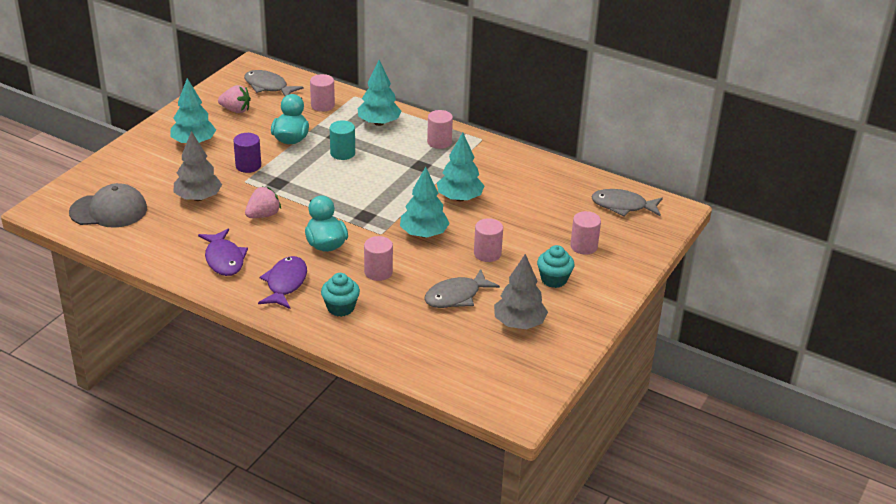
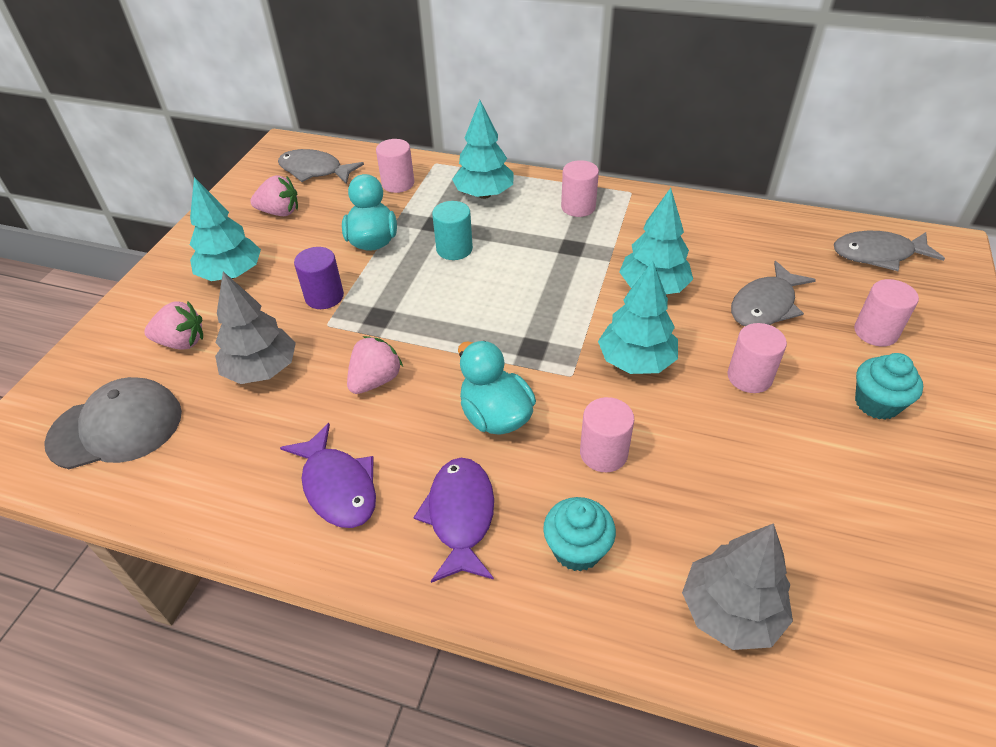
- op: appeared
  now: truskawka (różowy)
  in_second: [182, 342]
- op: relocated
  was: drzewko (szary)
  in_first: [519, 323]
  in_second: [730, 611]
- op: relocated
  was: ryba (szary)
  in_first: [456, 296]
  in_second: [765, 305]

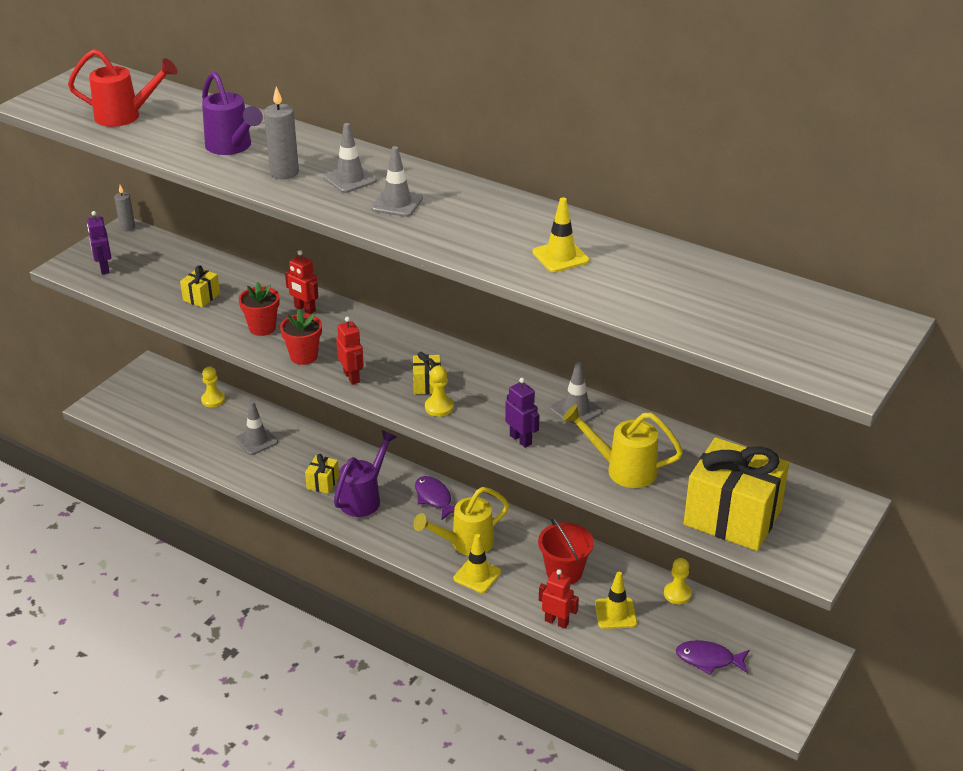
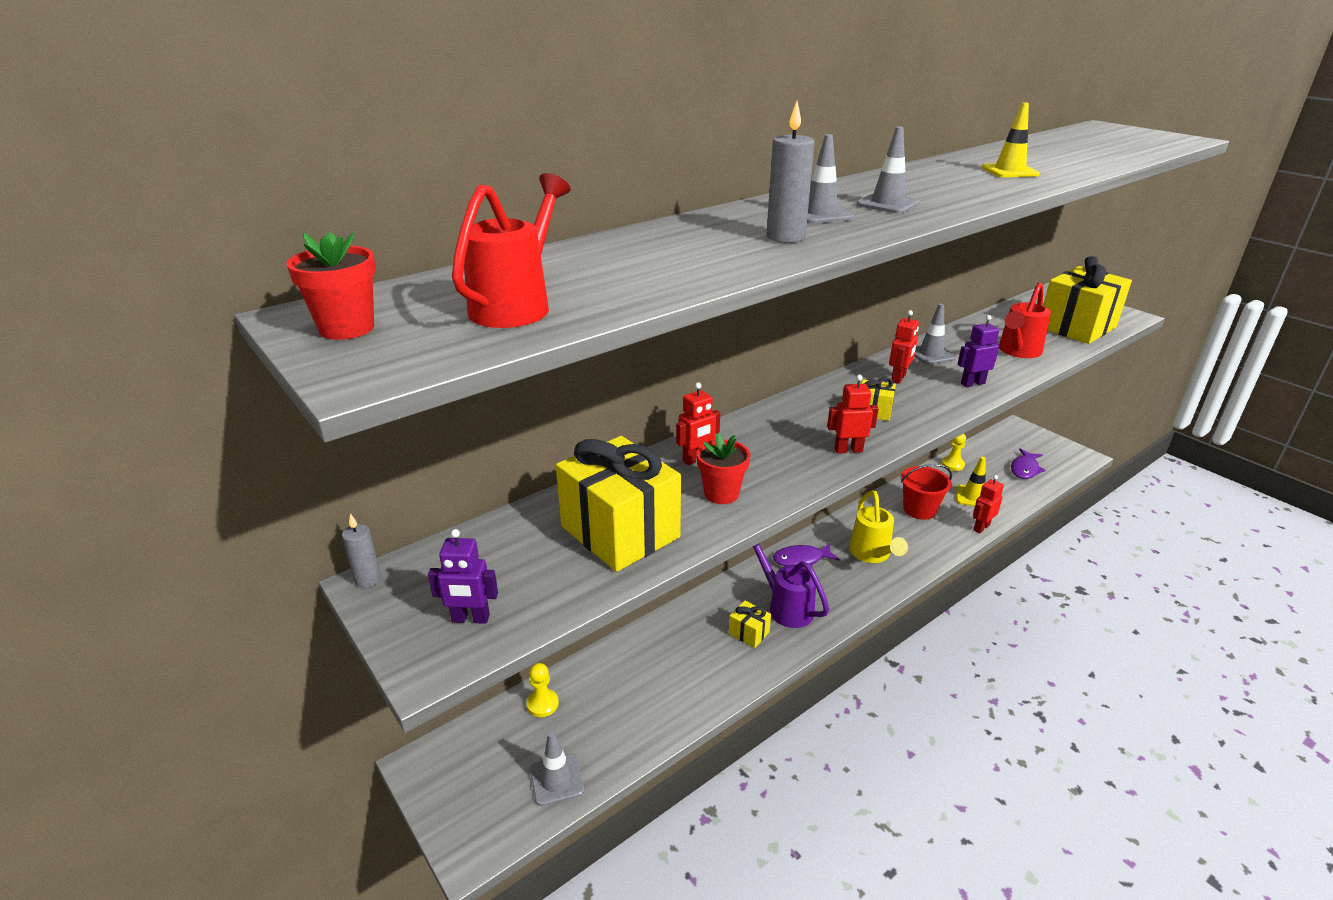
- op: relocated
  was: doniczka (czerwony)
  in_first: [304, 356]
  in_second: [347, 328]
- op: relocated
  was: pachołek (szary)
  in_first: [256, 440]
  in_second: [556, 780]
- op: size
  was: prezent (żółty)
  in_first: [201, 297]
  in_second: [620, 532]
  ratio: 2.25
- op: appeared
  now: robot (czerwony)
  in_second: [898, 378]
- op: colour
  was: konewka (żółty)
  now: konewka (czerwony)
  in_first: [622, 469]
  in_second: [1017, 352]
- op: missing
  was: konewka (fioletowy)
  in_first: [232, 147]
- op: missing
  was: pionek (żółty)
  in_first: [439, 407]
- op: missing
  was: pachołek (żółty)
  in_first: [477, 575]

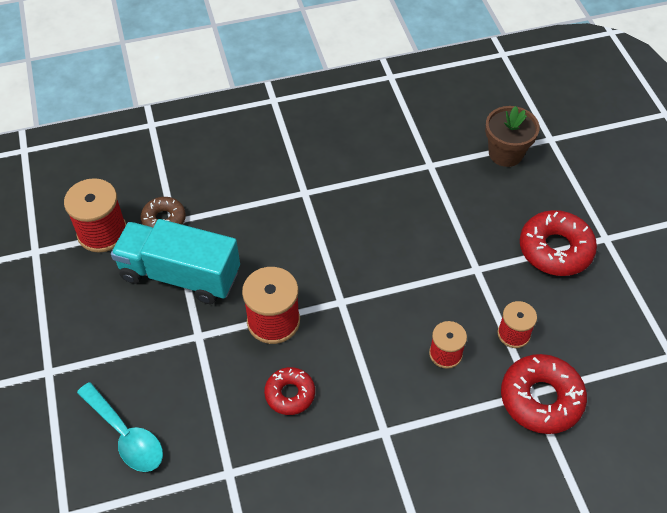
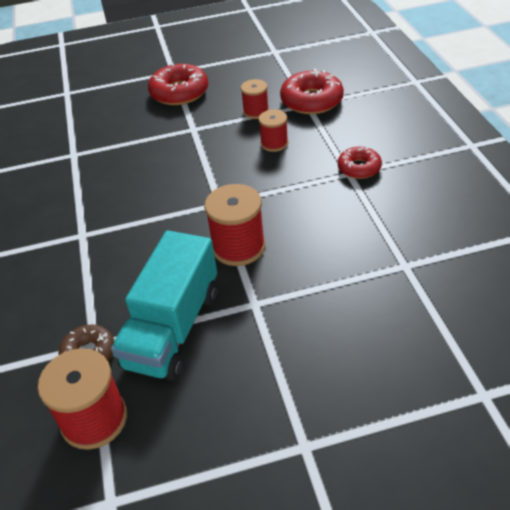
- op: relocated
  was: donut (czerwony)
  in_first: [290, 394]
  in_second: [359, 168]
- op: missing
  was: łyżka (turkusowy)
  in_first: [126, 435]
- op: missing
  was: doniczka (brązowy)
  in_first: [505, 153]

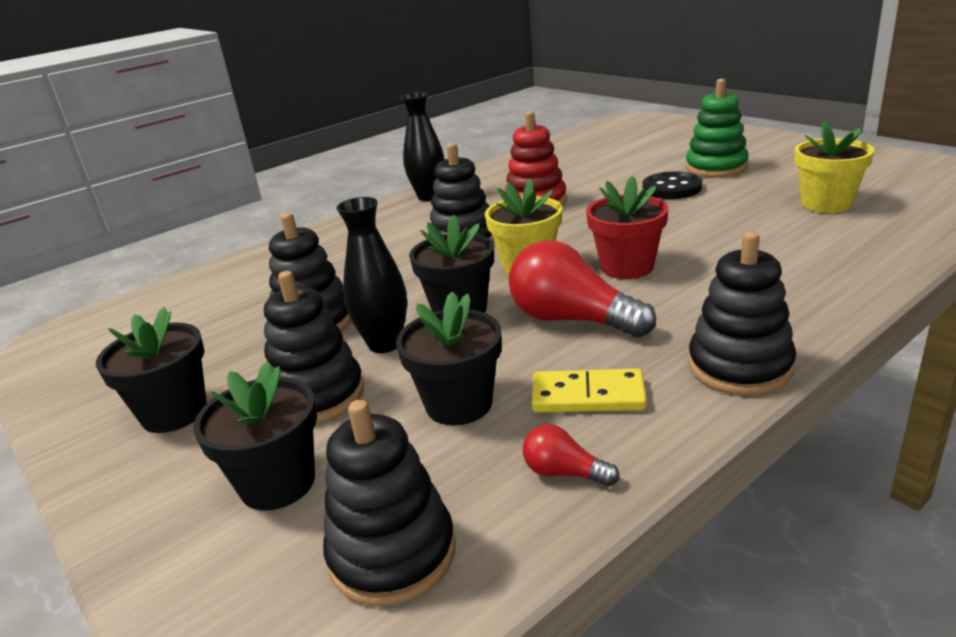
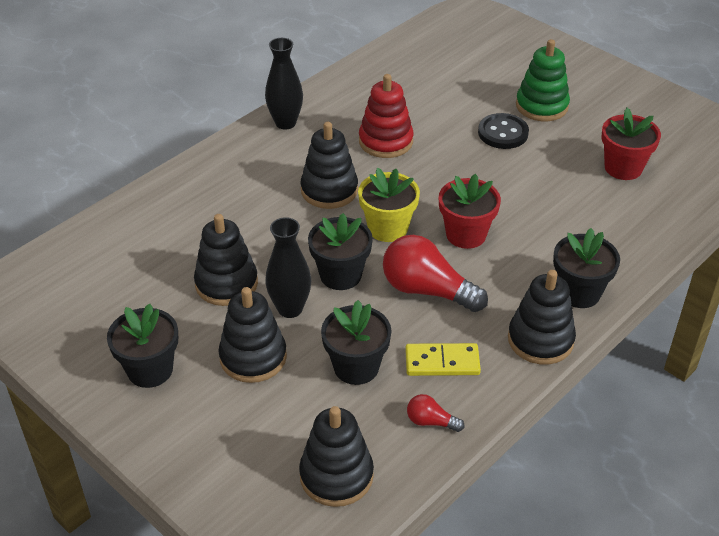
- op: relocated
  was: doniczka (czarny)
  in_first: [278, 483]
  in_second: [579, 292]
- op: colour
  was: doniczka (żółty)
  now: doniczka (czerwony)
  in_first: [826, 204]
  in_second: [623, 168]

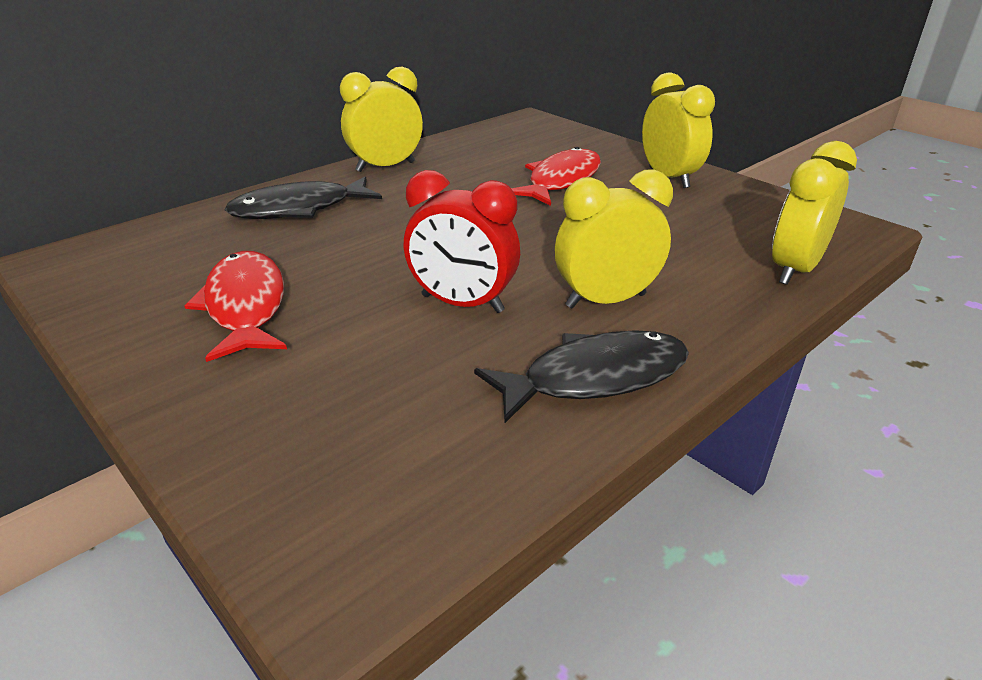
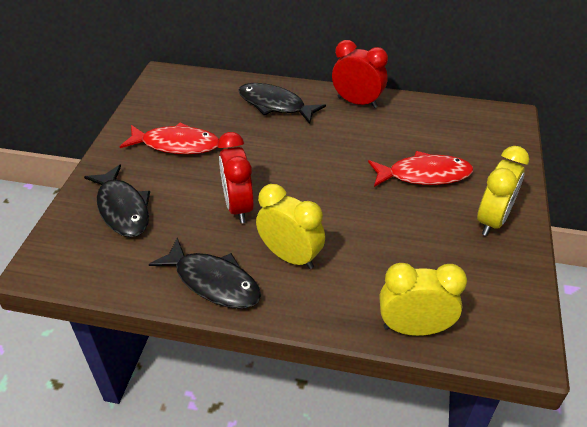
- op: appeared
  now: ryba (czarny)
  in_second: [122, 208]
- op: spun
  was: ryba (czerwony)
  in_first: [245, 306]
  in_second: [176, 144]
  clockwise: 60
- op: colour
  was: budzik (żółty)
  now: budzik (czerwony)
  in_first: [385, 167]
  in_second: [357, 102]

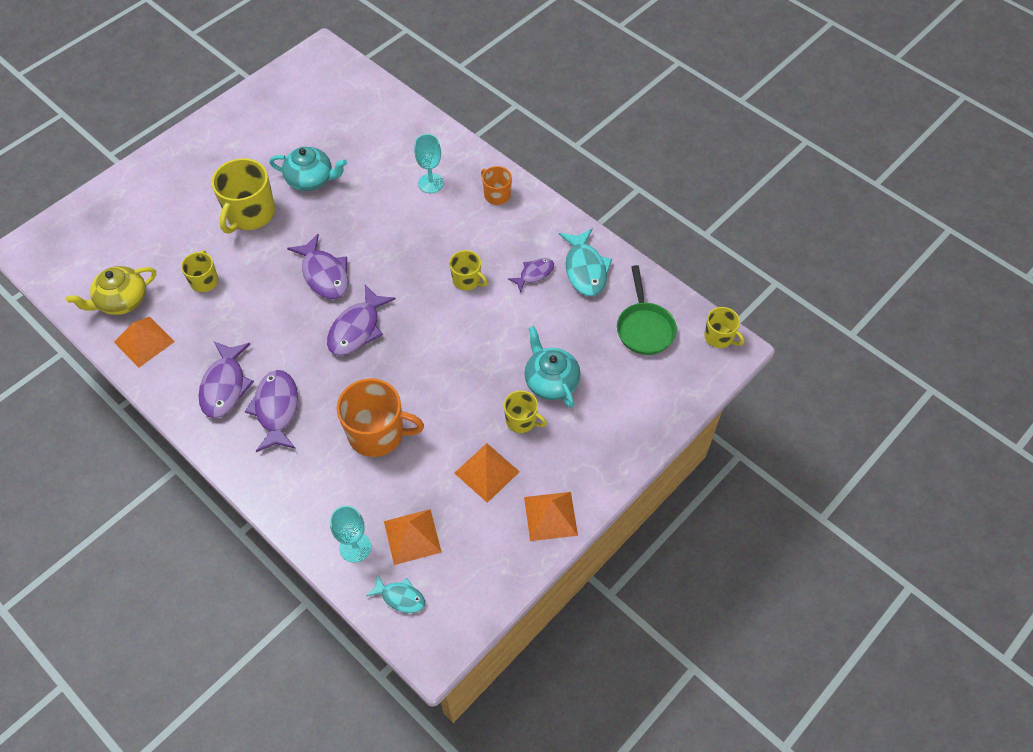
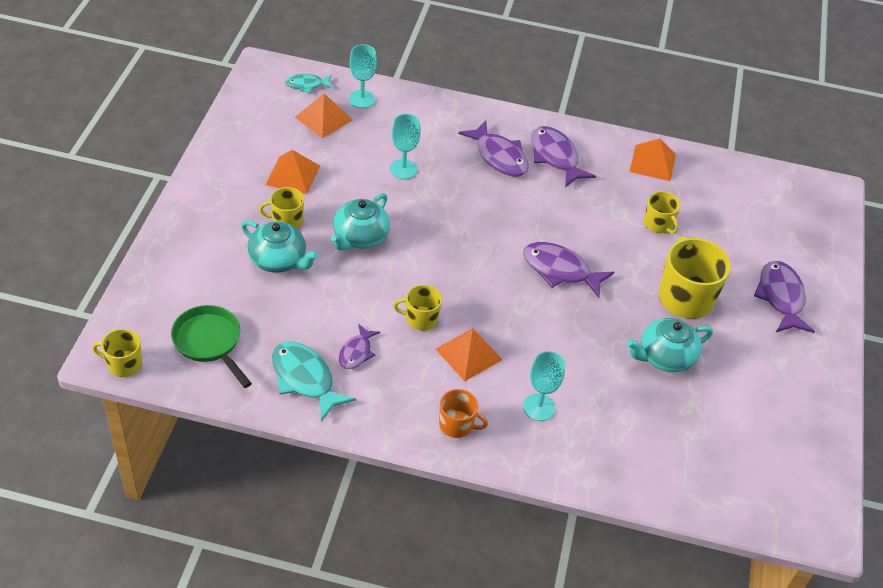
- op: appeared
  now: imbryk (turkusowy)
  in_second: [360, 237]
- op: exchanged
  was: kubek (pomarańczowy)
  now: kielich (turkusowy)
  in_first: [377, 433]
  in_second: [403, 169]
- op: relocated
  was: piramida (pomarańczowy)
  in_first: [550, 516]
  in_second: [468, 354]
- op: relocated
  was: ryba (fioletowy)
  in_first: [357, 329]
  in_second: [780, 297]
- op: missing
  was: imbryk (żółty)
  in_first: [122, 301]

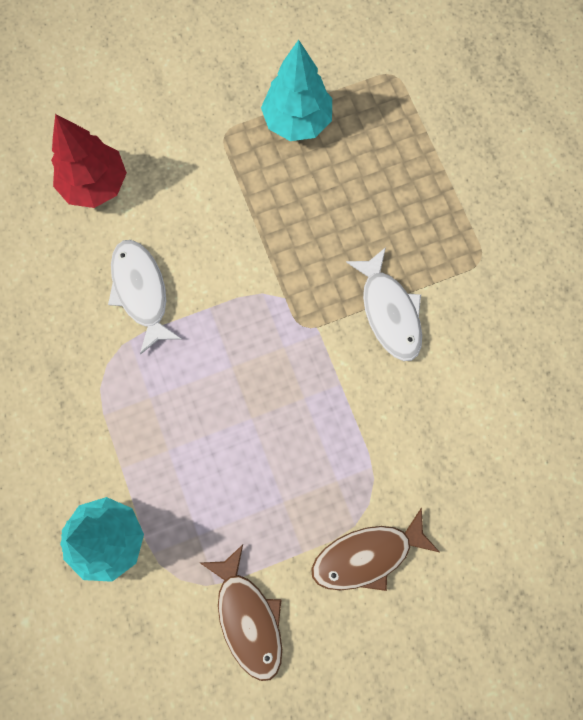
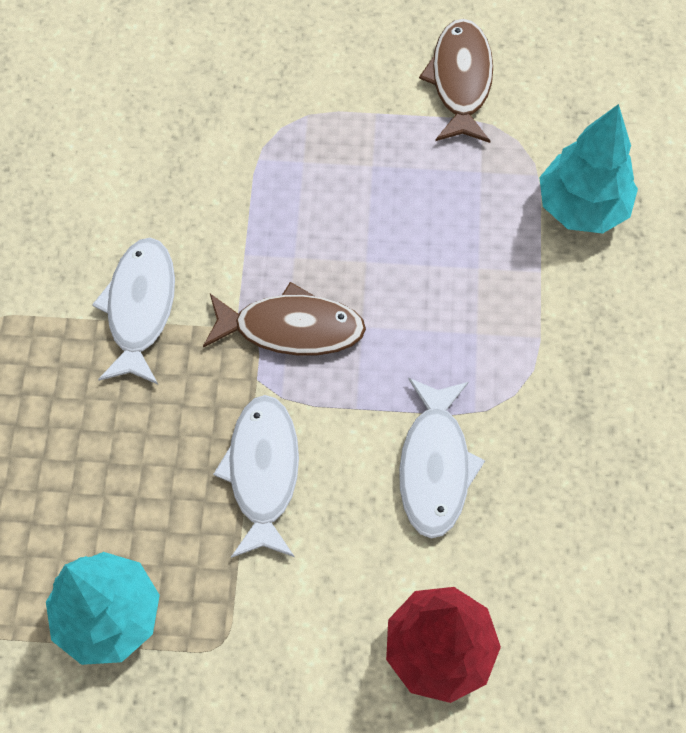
- op: relocated
  was: ryba (brązowy)
  in_first: [367, 555]
  in_second: [291, 328]
- op: appeared
  now: ryba (biały)
  in_second: [263, 472]

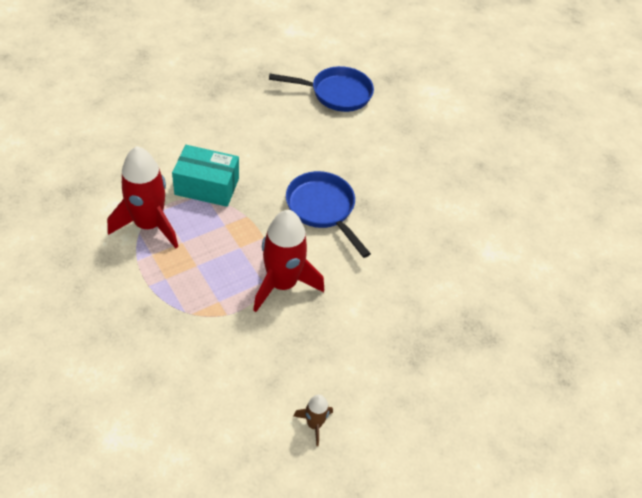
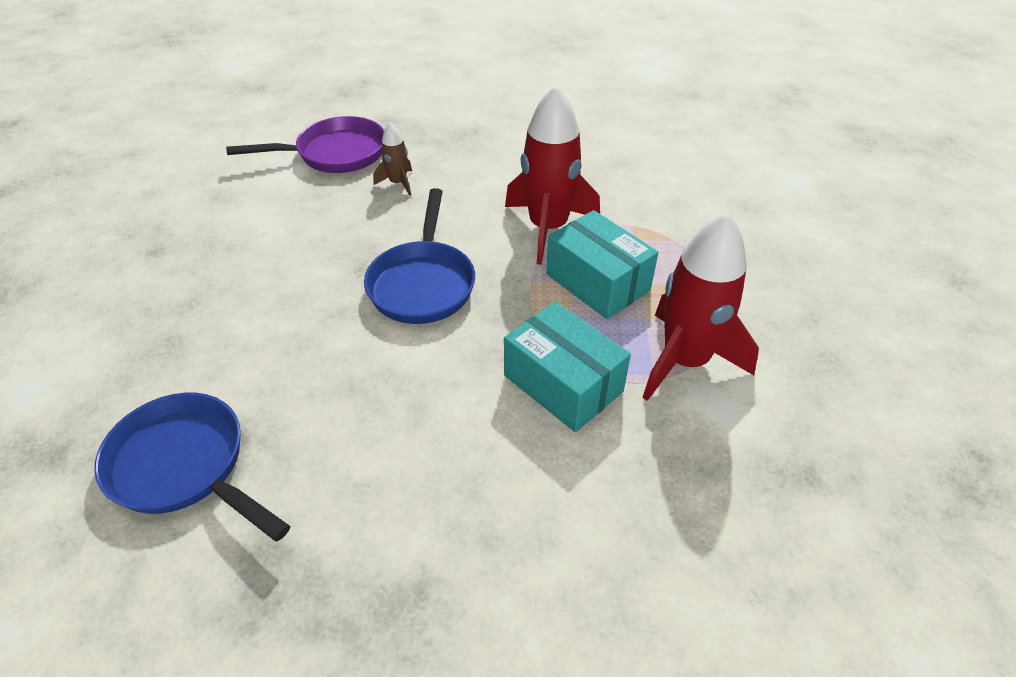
- op: appeared
  now: patelnia (fioletowy)
  in_second: [335, 154]
- op: relocated
  was: rakieta (brązowy)
  in_first: [314, 424]
  in_second: [398, 183]
- op: appeared
  now: pudełko (turkusowy)
  in_second: [597, 282]

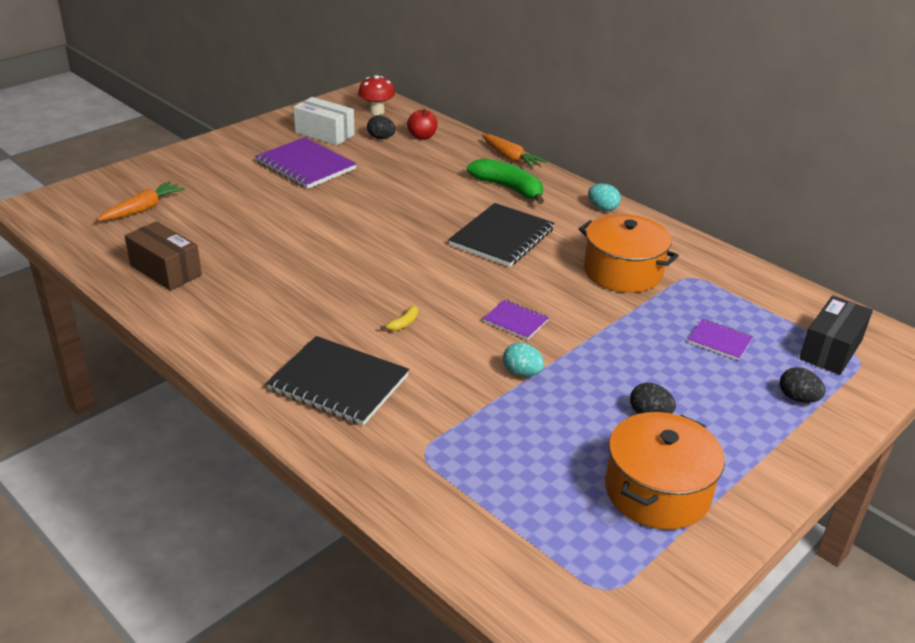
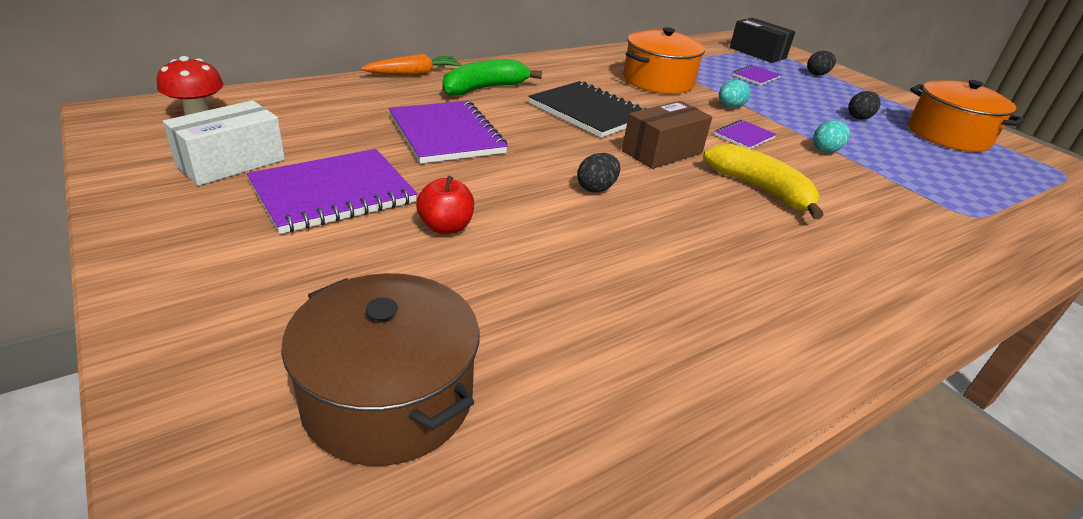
- op: exchanged
  was: marchewka (pomarańczowy)
  now: garnek (brązowy)
  in_first: [143, 209]
  in_second: [388, 397]
- op: appeared
  now: zeszyt (fioletowy)
  in_second: [446, 134]
- op: relocated
  was: jabłko (czerwony)
  in_first: [422, 137]
  in_second: [446, 227]
- op: relocated
  was: jajko (czarny)
  in_first: [381, 138]
  in_second: [596, 188]
- op: relocated
  was: pudełko (brązowy)
  in_first: [166, 270]
  in_second: [662, 152]
- op: size
  was: banan (żółty)
  in_first: [403, 323]
  in_second: [760, 189]
  ratio: 2.42
- op: relocated
  was: jajko (turkusowy)
  in_first: [602, 208]
  in_second: [730, 107]
- op: missing
  was: zeszyt (czarny)
  in_first: [338, 383]

